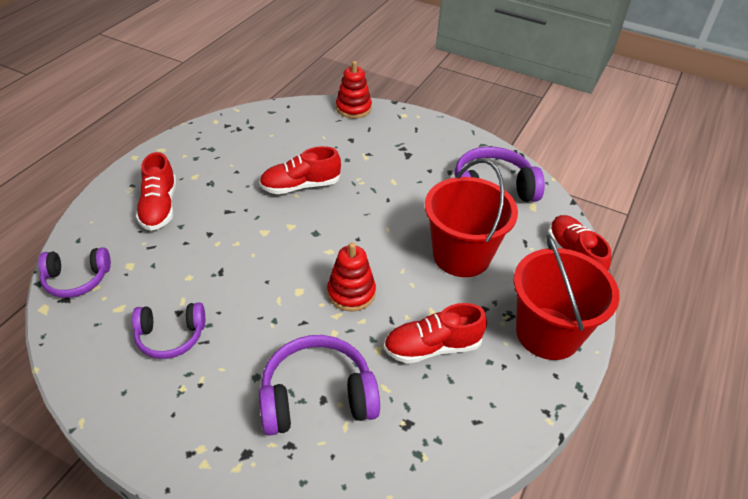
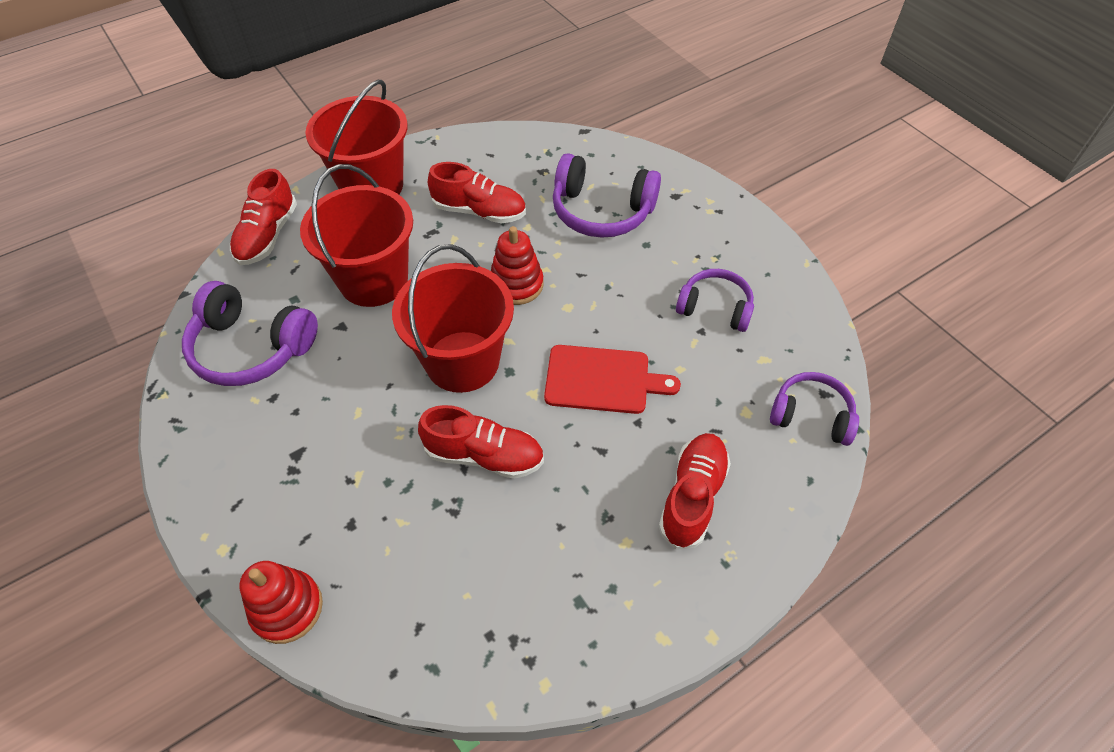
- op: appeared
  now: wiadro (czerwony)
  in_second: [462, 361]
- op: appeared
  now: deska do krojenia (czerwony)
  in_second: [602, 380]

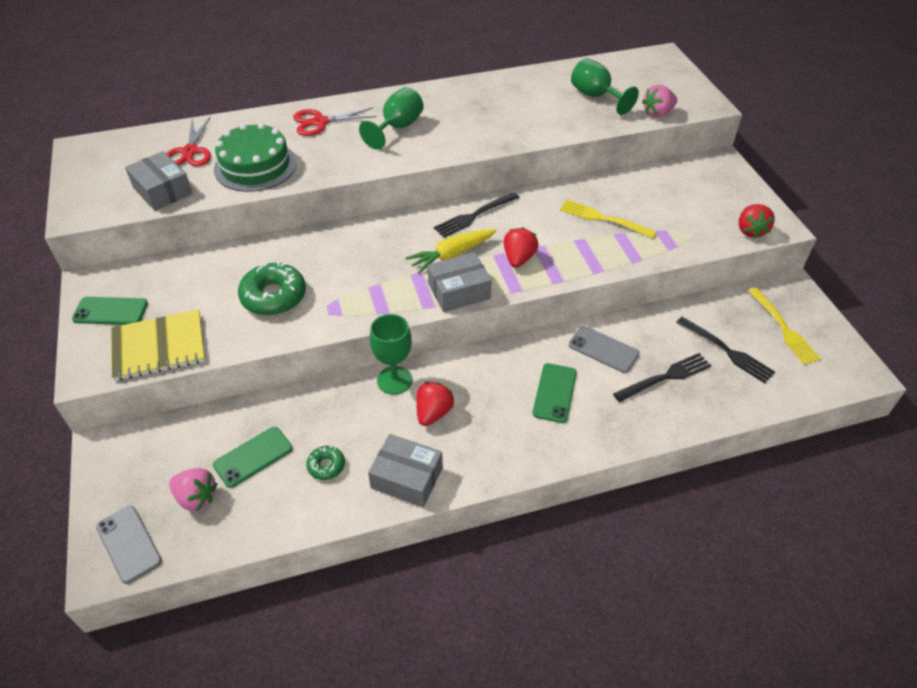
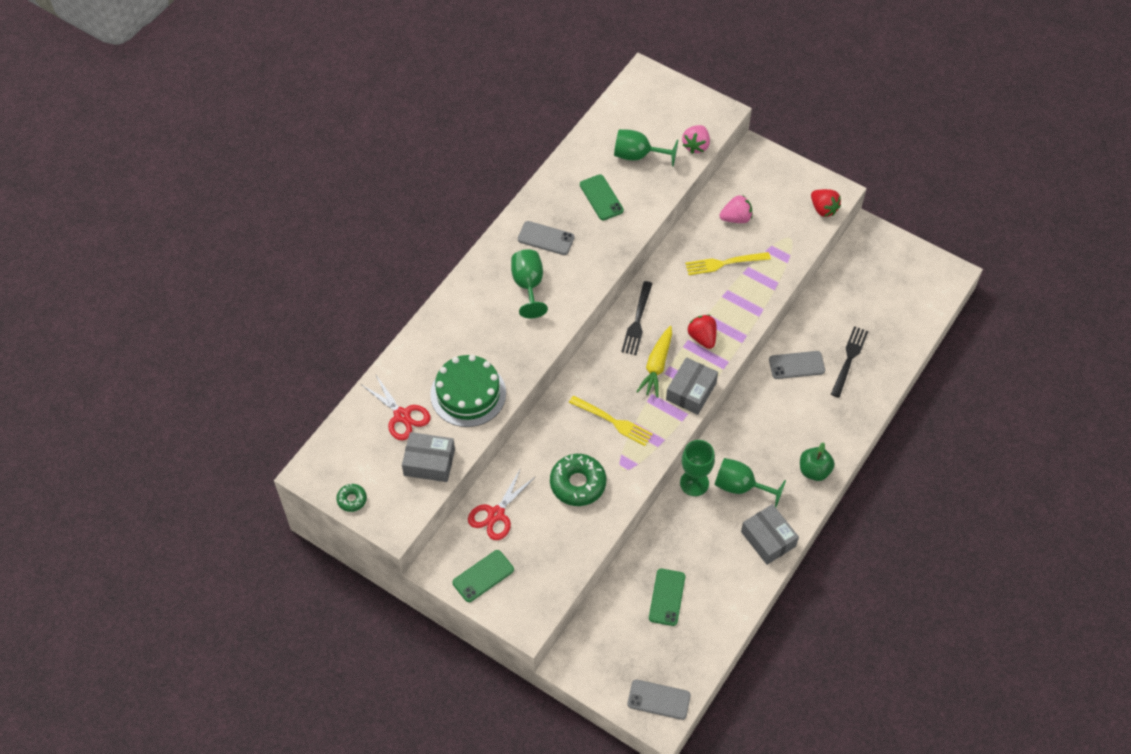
- op: relocated
  was: donut (zielony)
  in_first: [326, 466]
  in_second: [352, 499]
- op: relocated
  was: nożyczki (czerwony)
  in_first: [320, 122]
  in_second: [496, 514]
- op: appeared
  now: telefon (szary)
  in_second: [546, 238]
- op: relocated
  was: widelec (żółty)
  in_first: [784, 328]
  in_second: [613, 421]
- op: relocated
  was: telefon (zielony)
  in_first: [554, 393]
  in_second: [601, 197]
- op: exchanged
  was: truskawka (czerwony)
  now: kielich (zielony)
  in_first: [433, 412]
  in_second: [740, 487]
- op: relocated
  was: truskawka (różowy)
  in_first: [196, 497]
  in_second: [736, 218]
- op: spun
  was: pudełko (szary)
  in_first: [407, 478]
  in_second: [768, 539]
  clockwise: 75
- op: appeared
  now: jabłko (zielony)
  in_second: [814, 470]
- op: missing
  was: zeszyt (żółty)
  in_first: [159, 347]
- op: missing
  was: widelec (czarny)
  in_first: [727, 351]

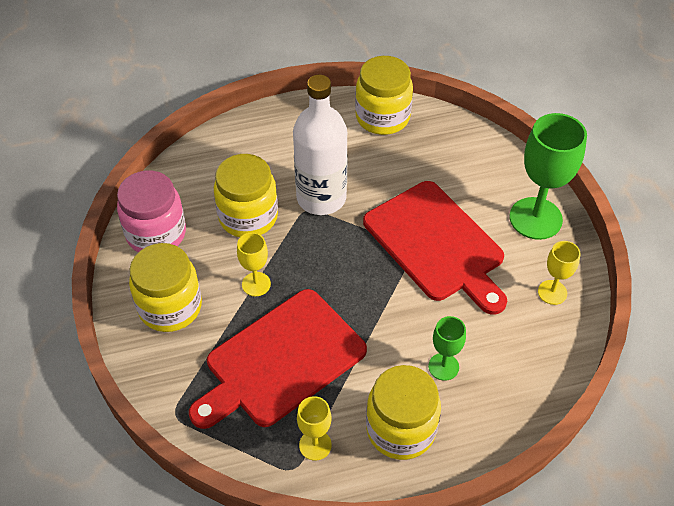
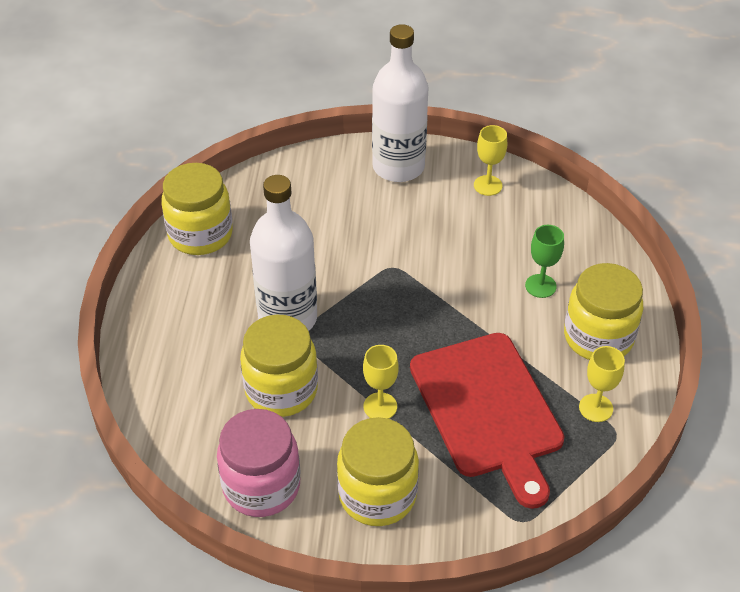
- op: exchanged
  was: kielich (zielony)
  now: butelka (biały)
  in_first: [535, 218]
  in_second: [398, 167]
- op: missing
  was: deska do krojenia (czerwony)
  in_first: [436, 244]

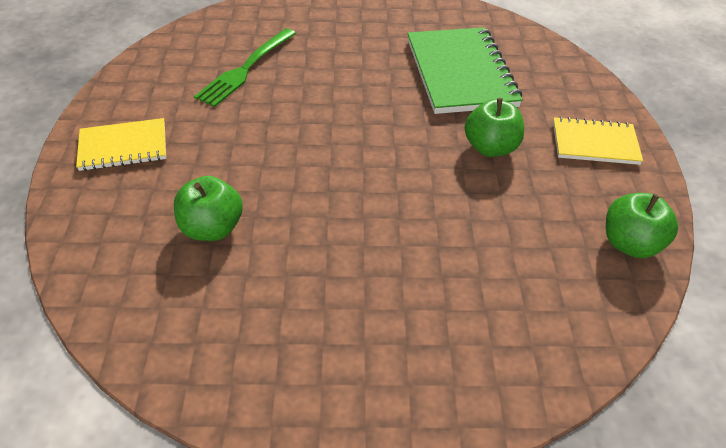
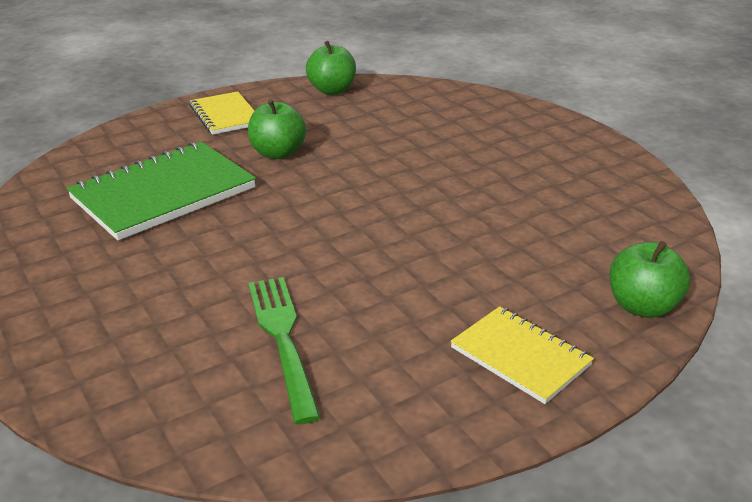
- op: spun
  was: widelec (zielony)
  in_first: [246, 69]
  in_second: [283, 339]
  clockwise: -105
- op: relocated
  was: jabłko (zielony)
  in_first: [212, 228]
  in_second: [642, 306]

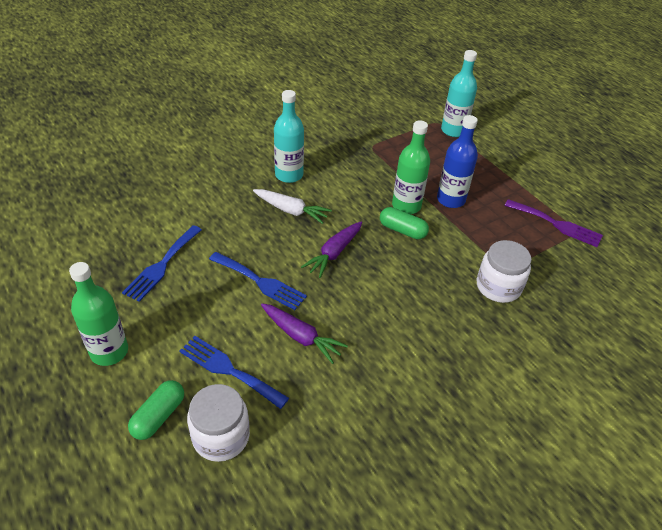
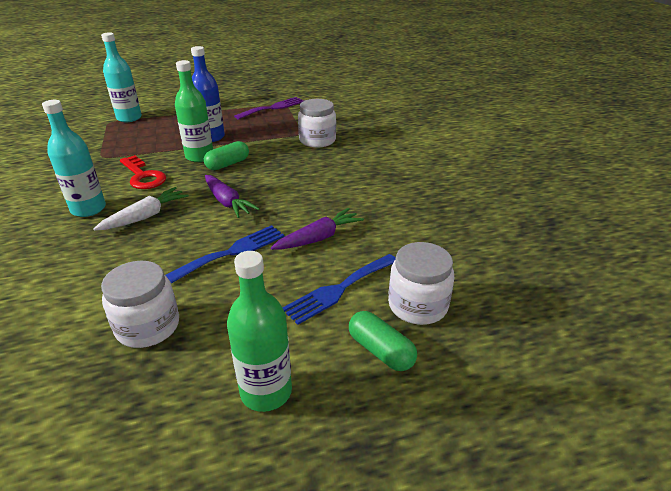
- op: exchanged
  was: widelec (niebieski)
  now: słoik (biały)
  in_first: [162, 265]
  in_second: [148, 326]
- op: appeared
  now: klucz (czerwony)
  in_second: [143, 176]

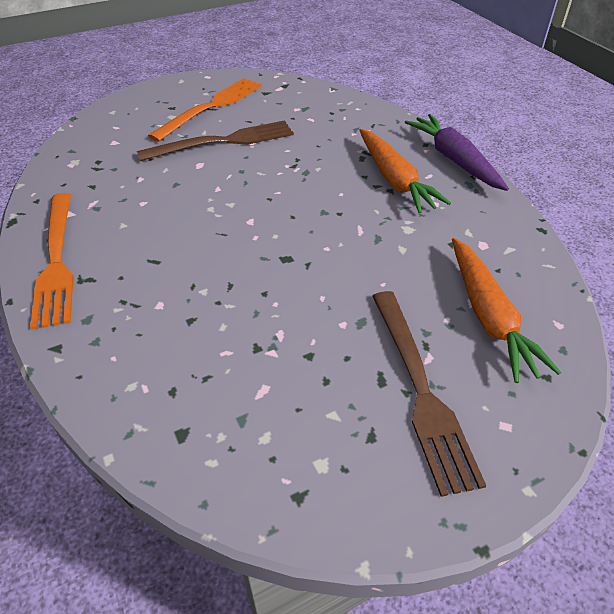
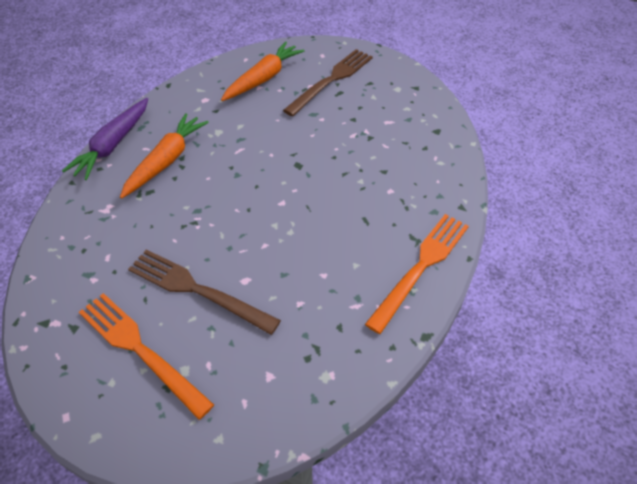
- op: spun
  was: widelec (pomarańczowy)
  in_first: [211, 107]
  in_second: [140, 350]
  clockwise: 45

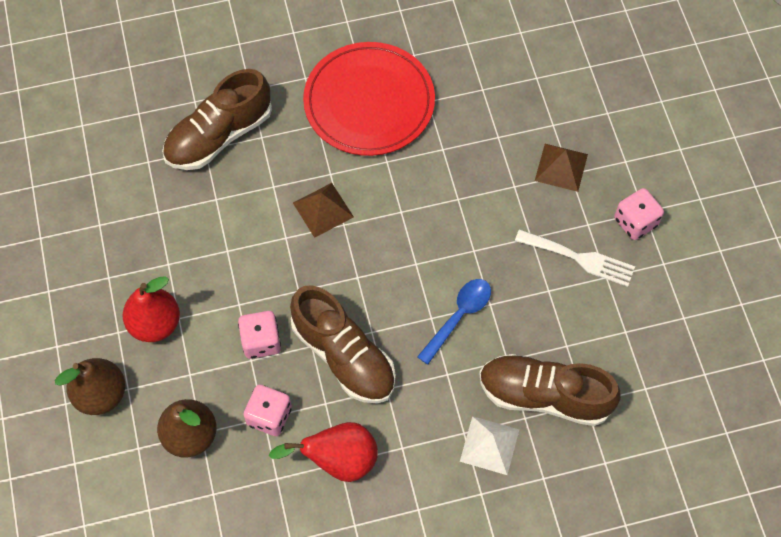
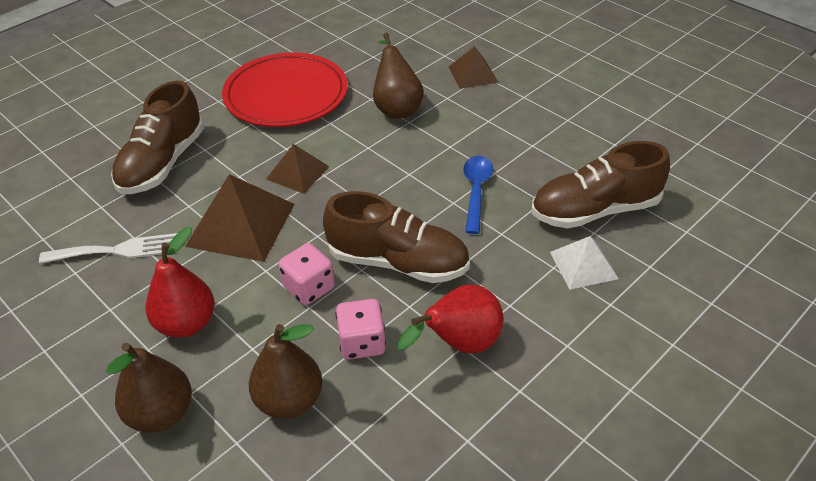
- op: relocated
  was: widelec (biały)
  in_first: [579, 258]
  in_second: [117, 250]
- op: appeared
  now: piramida (brązowy)
  in_second: [241, 224]
- op: appeared
  now: gruszka (brązowy)
  in_second: [396, 108]
- op: missing
  was: kostka do gry (różowy)
  in_first: [635, 222]

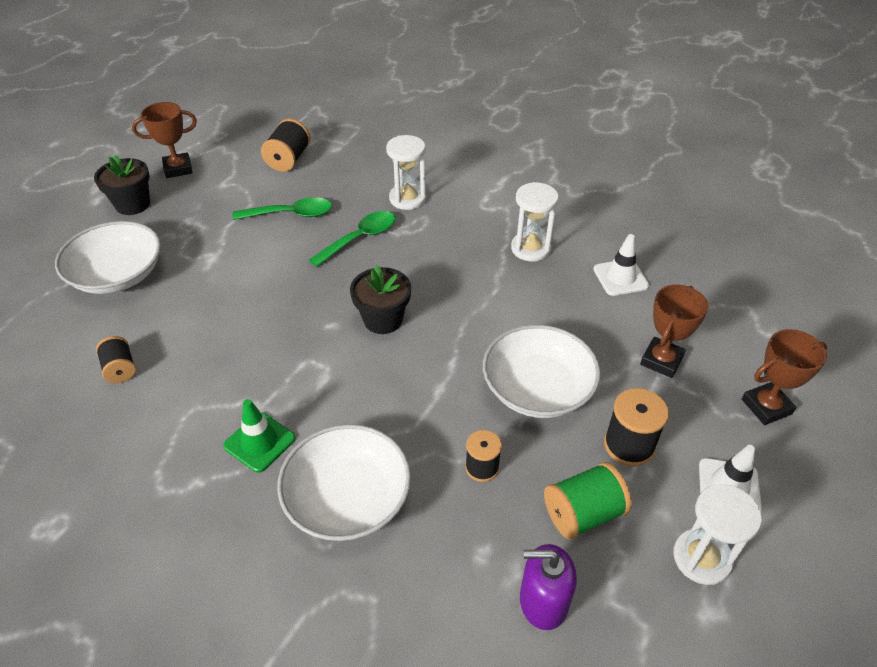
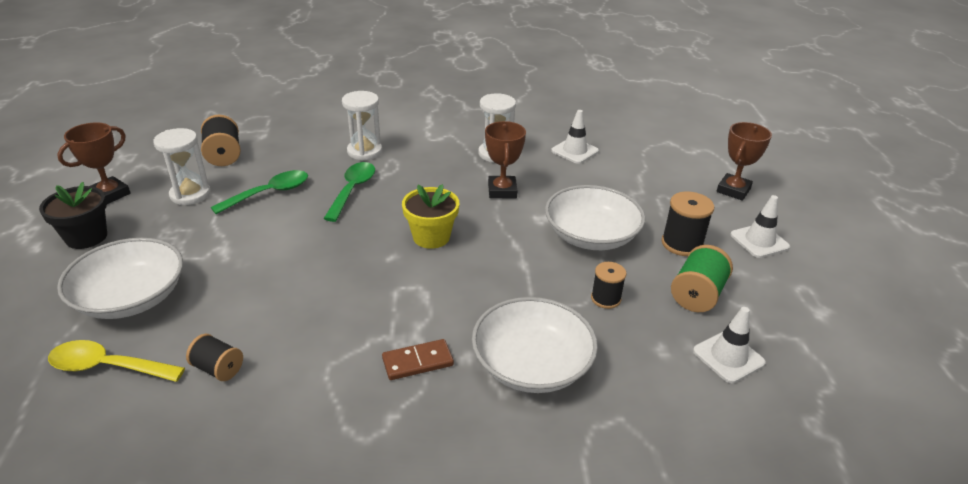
- op: appeared
  now: łyżka (żółty)
  in_second: [108, 367]
- op: relocated
  was: klepsydra (biały)
  in_first: [701, 558]
  in_second: [190, 194]
- op: exchanged
  was: pachołek (zielony)
  now: kostka domina (brązowy)
  in_first: [259, 442]
  in_second: [417, 362]
- op: colour
  was: doniczka (czarny)
  now: doniczka (żółty)
  in_first: [383, 319]
  in_second: [431, 237]
- op: relocated
  was: puchar (brązowy)
  in_first: [661, 360]
  in_second: [502, 191]
- op: exchanged
  was: dozownik mydła (fioletowy)
  now: pachołek (biały)
  in_first: [543, 601]
  in_second: [728, 357]

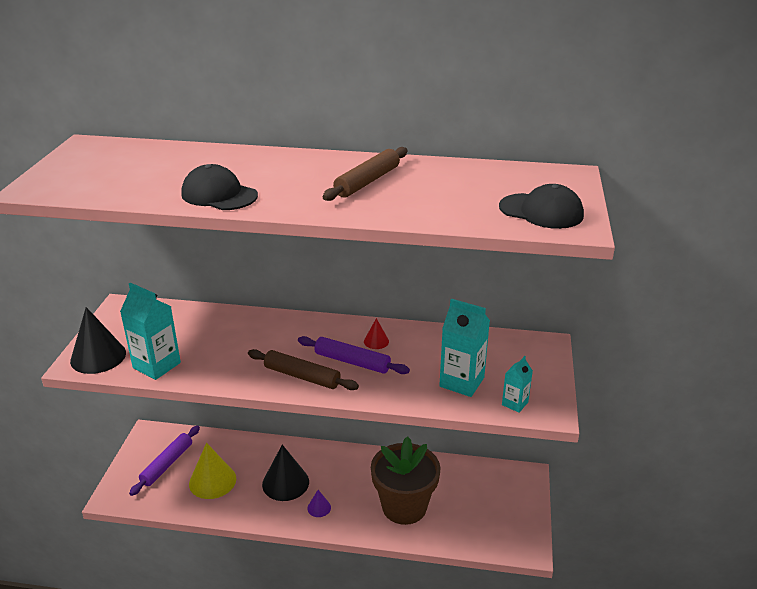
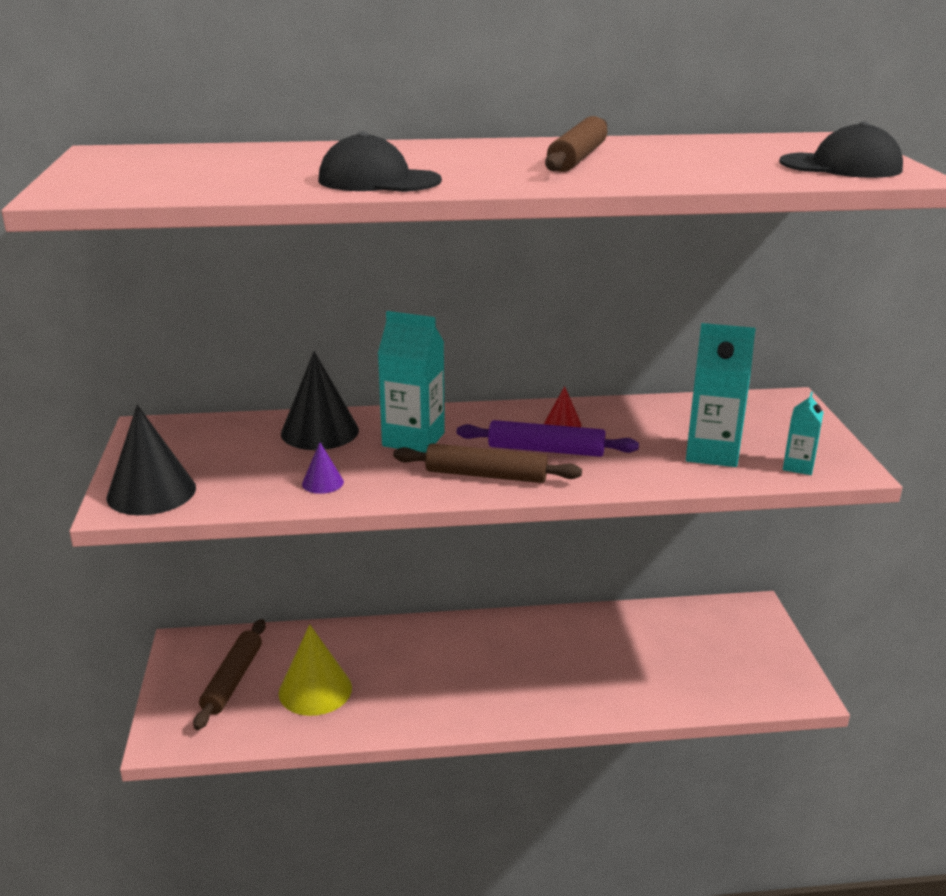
- op: colour
  was: wałek do ciasta (fioletowy)
  now: wałek do ciasta (brązowy)
  in_first: [167, 464]
  in_second: [233, 680]
- op: relocated
  was: stożek (czarny)
  in_first: [285, 483]
  in_second: [320, 431]
- op: relocated
  was: stożek (fioletowy)
  in_first: [319, 508]
  in_second: [322, 483]
- op: relocated
  was: karton mleka (turkusowy)
  in_first: [156, 365]
  in_second: [413, 439]
- op: missing
  was: doniczka (brązowy)
  in_first: [404, 507]

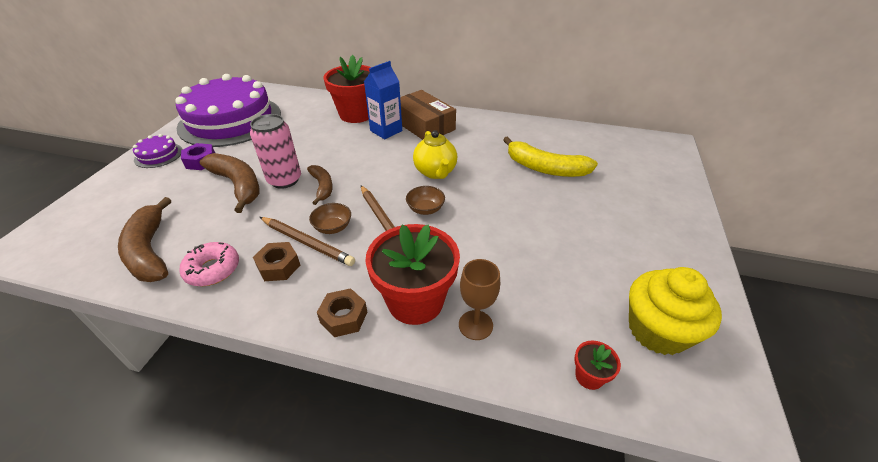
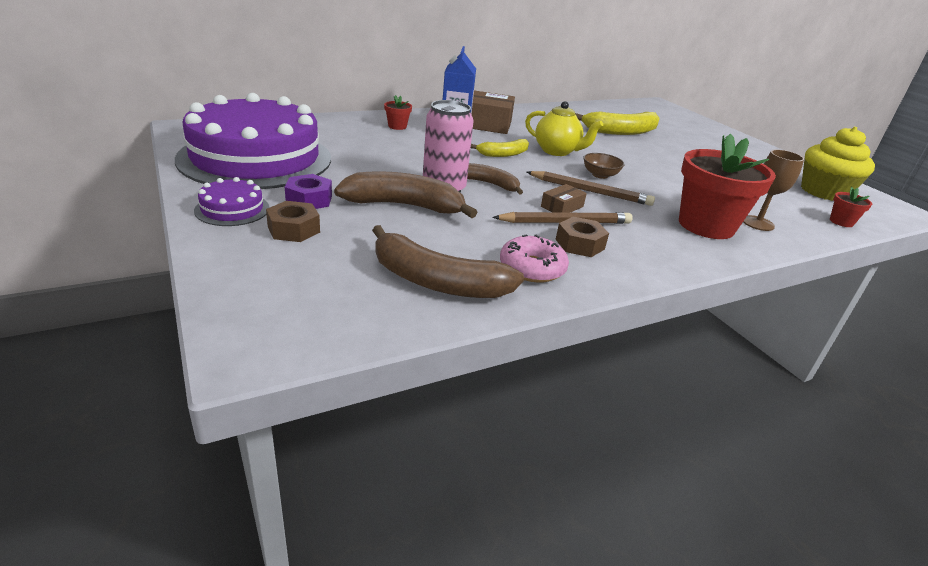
- op: relocated
  was: nakrętka (brązowy)
  in_first: [344, 317]
  in_second: [293, 229]
- op: size
  was: doniczka (czerwony)
  in_first: [356, 114]
  in_second: [397, 126]
  ratio: 0.43
- op: appeared
  now: banan (żółty)
  in_second: [503, 154]
- op: exchanged
  was: miska (brązowy)
  now: pudełko (brązowy)
  in_first: [333, 227]
  in_second: [562, 206]

